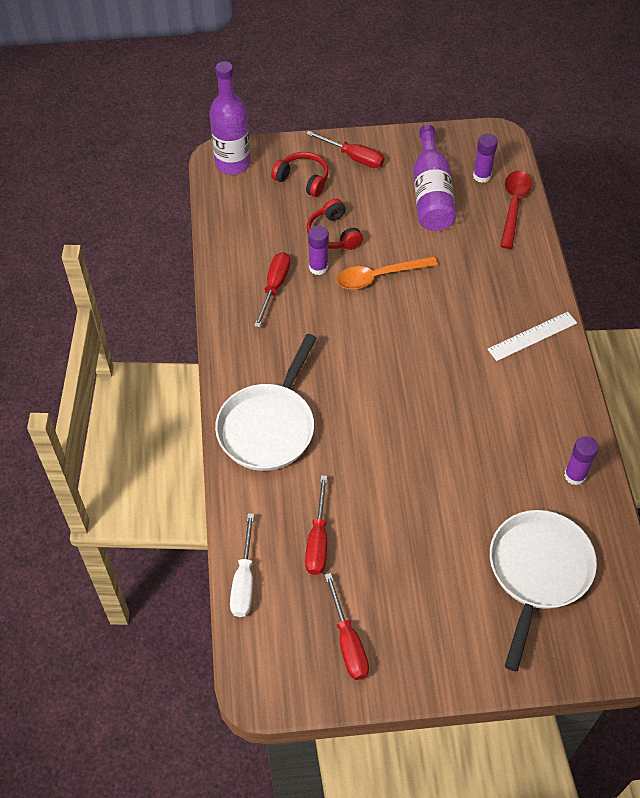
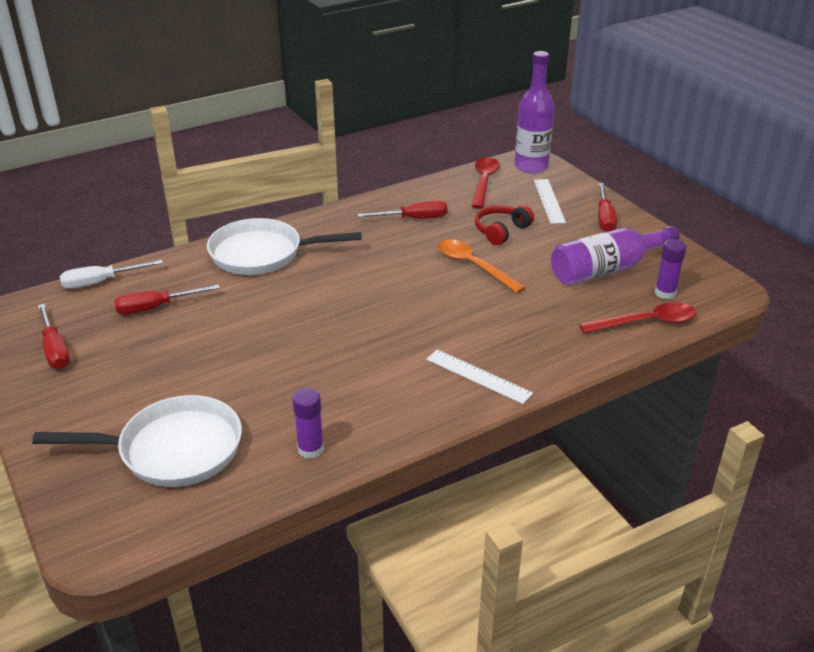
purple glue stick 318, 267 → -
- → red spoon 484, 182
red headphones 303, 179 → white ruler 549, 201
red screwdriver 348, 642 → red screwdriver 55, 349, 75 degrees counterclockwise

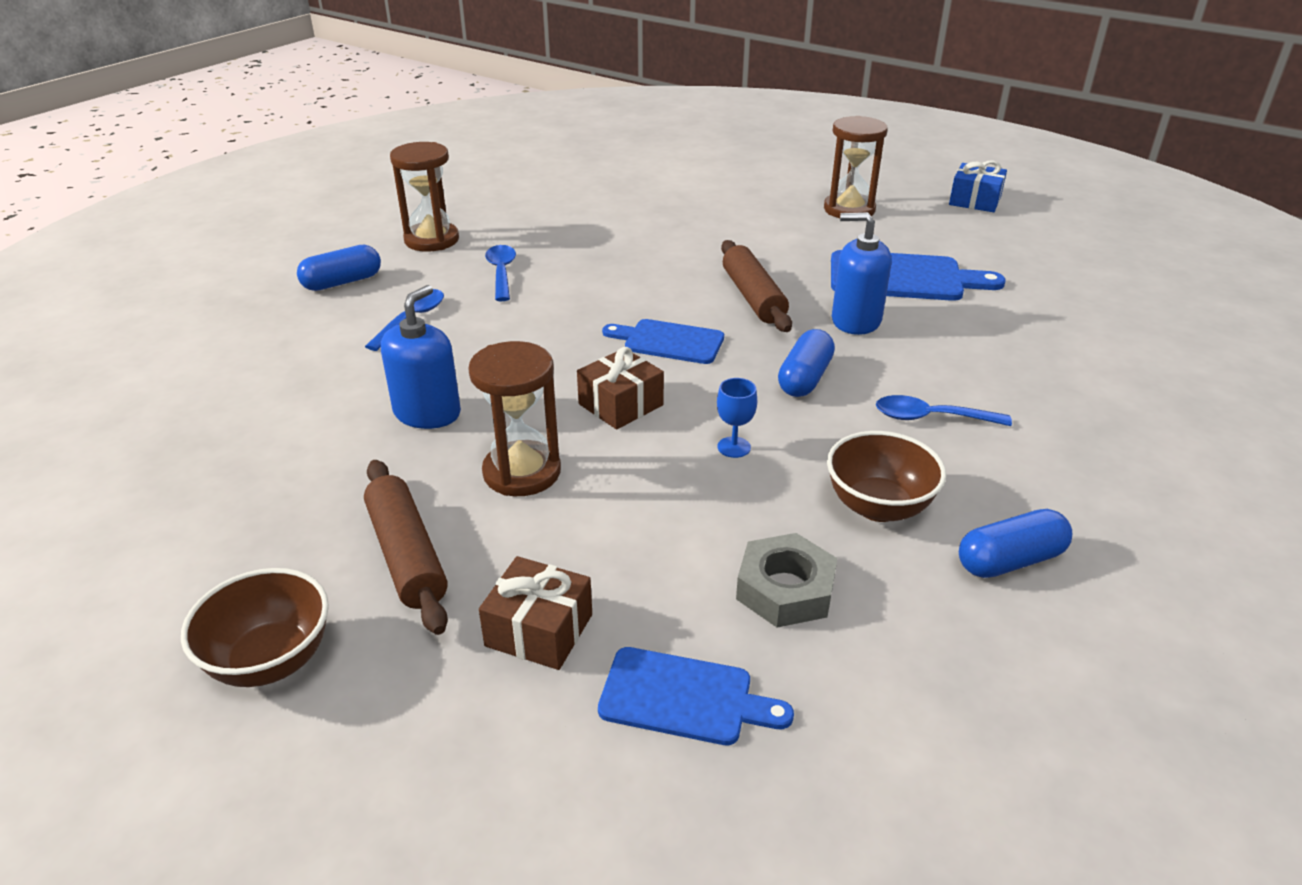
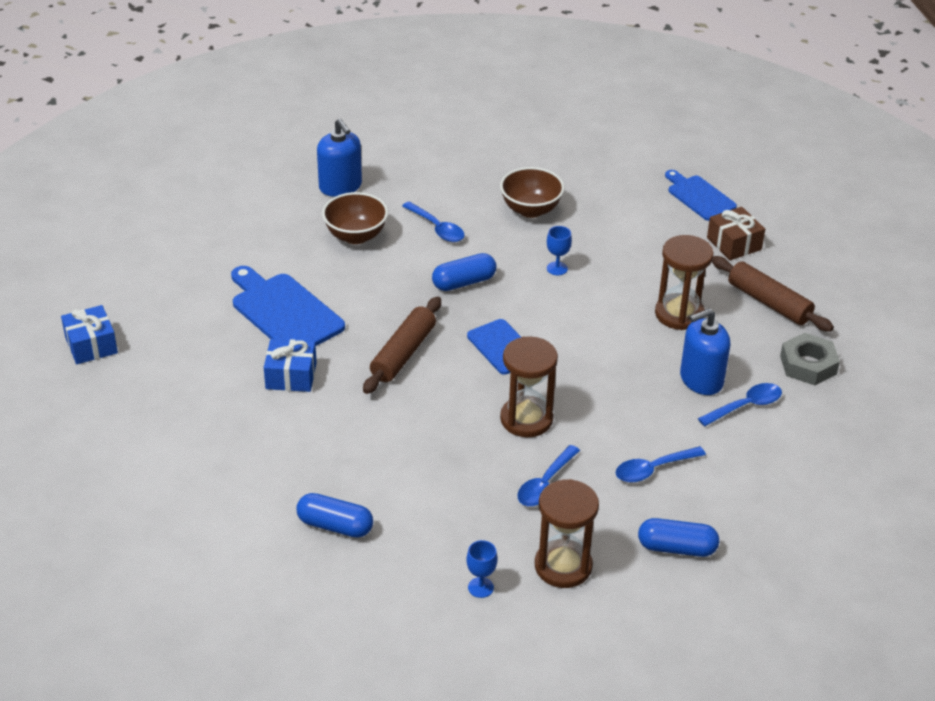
brown gift 621, 404 → -
- → blue gift 291, 376
- → blue goblet 480, 587
- → blue spoon 746, 406
brown bowl 271, 660 → brown bowl 356, 236, shifted
grey nut 785, 589 → grey nut 808, 365, shifted
brown hourglass 849, 209 → brown hourglass 526, 419, shifted
blue soap dispenser 855, 320 → blue soap dispenser 340, 186, shifted
blue capsule 1010, 560 → blue capsule 335, 526, shifted
brown rolling pin 407, 555 → brown rolling pin 769, 303, 60 degrees counterclockwise

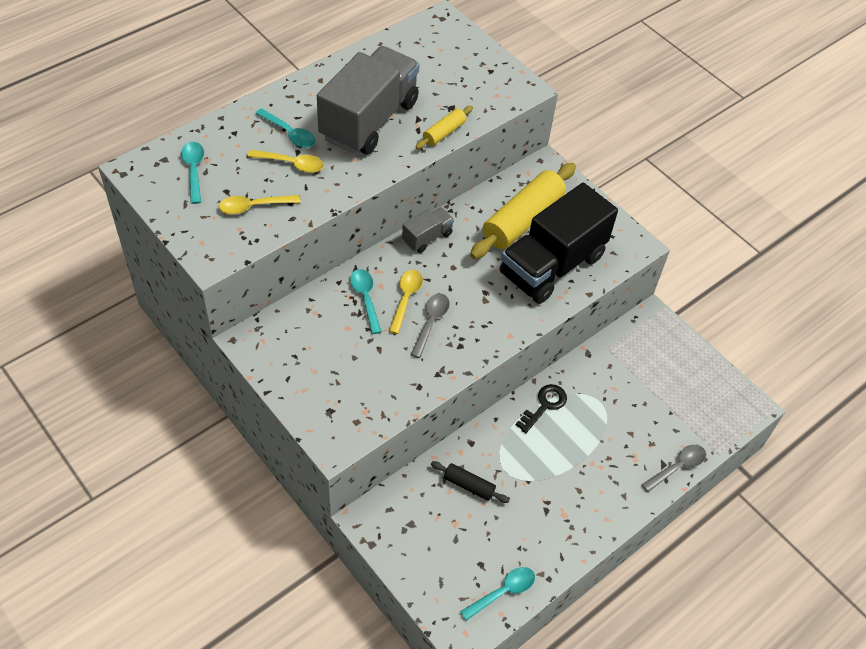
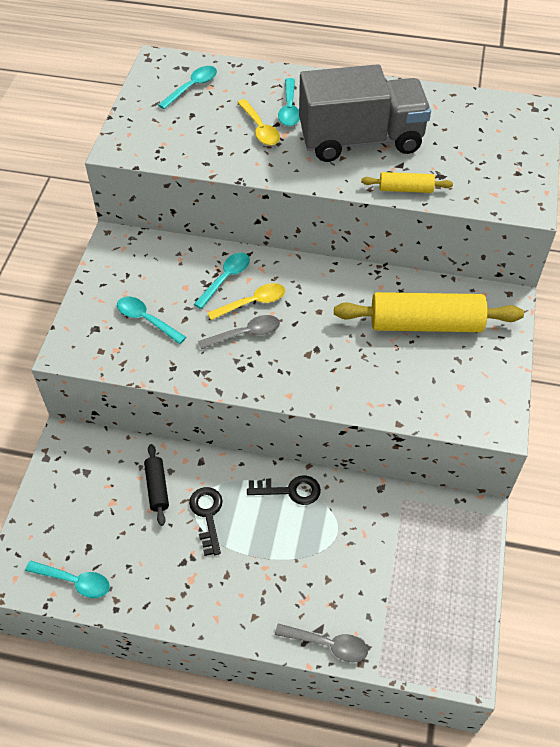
yellow spoon 254, 206 → -
grey truck 427, 237 → -
black truck 552, 265 → -
- → turquoise spoon 146, 320
- → black key 207, 515

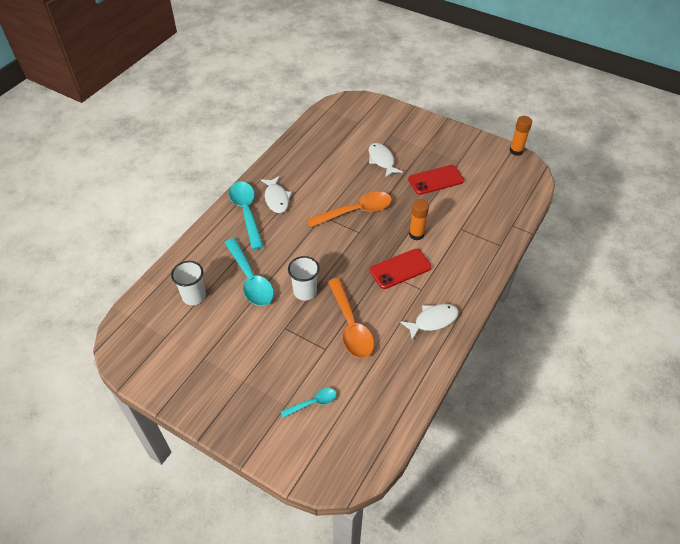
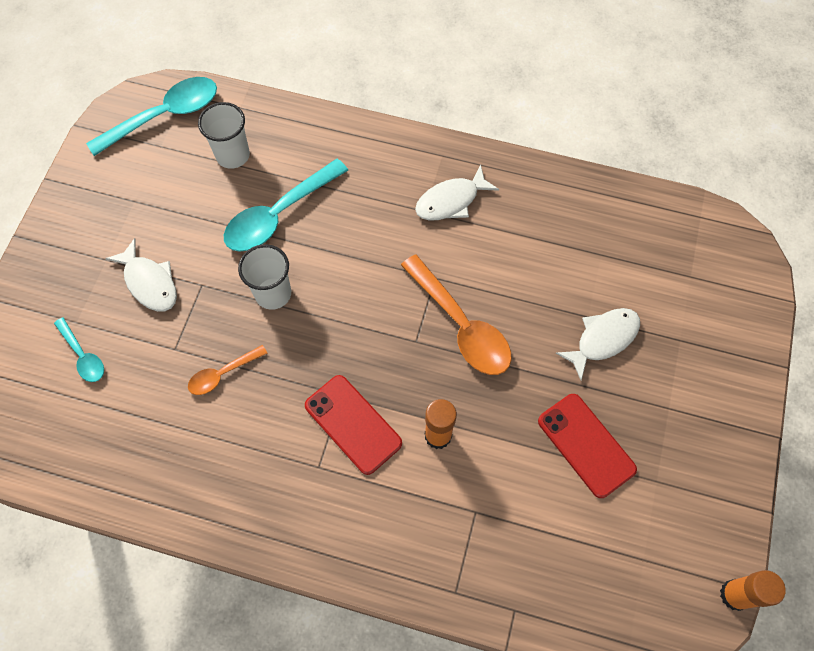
turquoise spoon 246, 212 → turquoise spoon 164, 116, shifted
white fish 433, 320 → white fish 149, 283, shifted
orange spoon 351, 326 → orange spoon 222, 374, x0.53

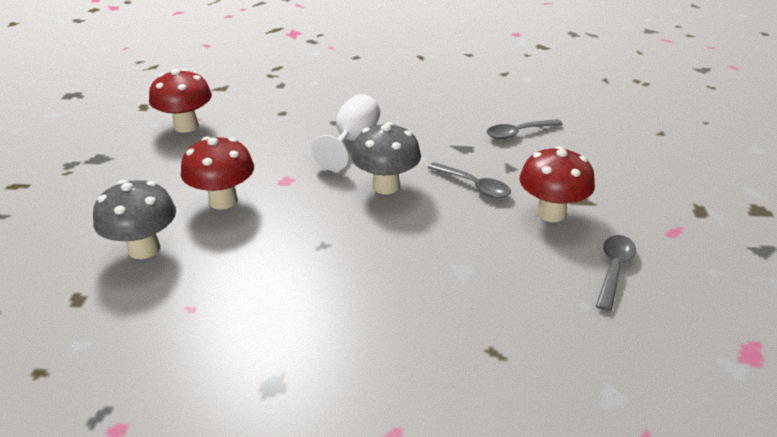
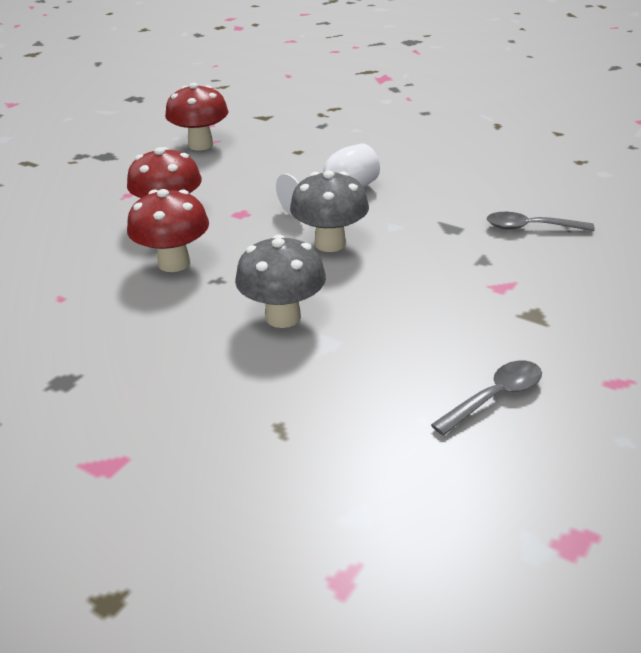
grey spoon 474, 186 → -
grey mushroom 144, 249 → grey mushroom 283, 317, shifted
red mushroom 551, 213 → red mushroom 174, 263, shifted

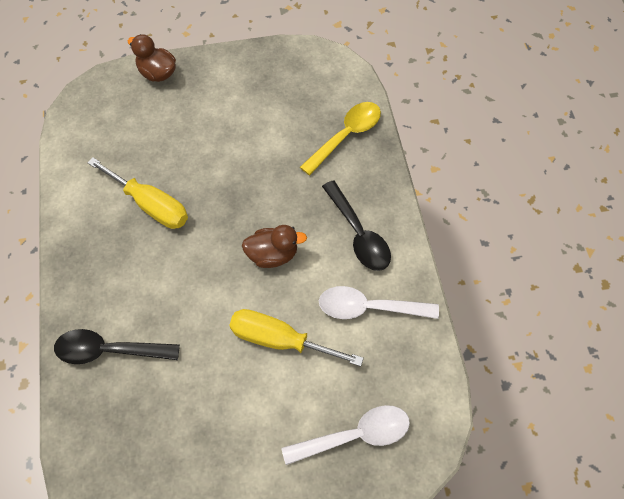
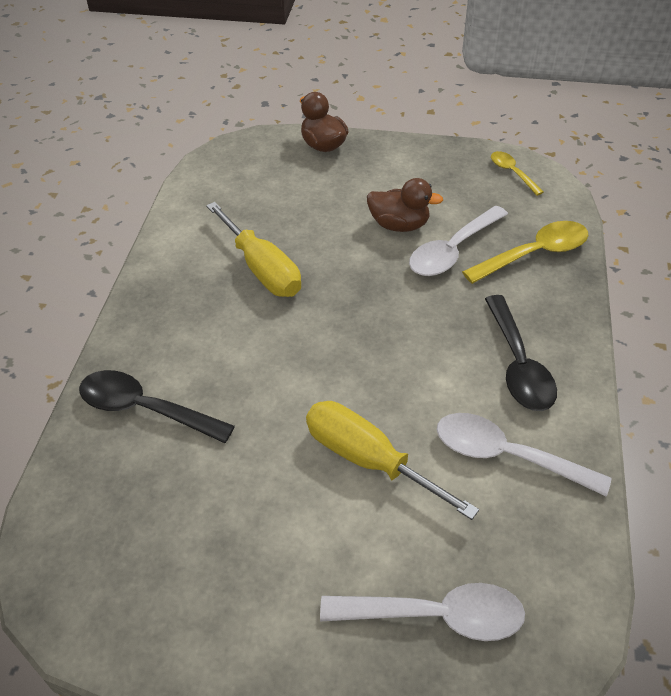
- → white spoon 452, 251
- → yellow spoon 512, 173
brown duck 272, 255 → brown duck 399, 225, shifted

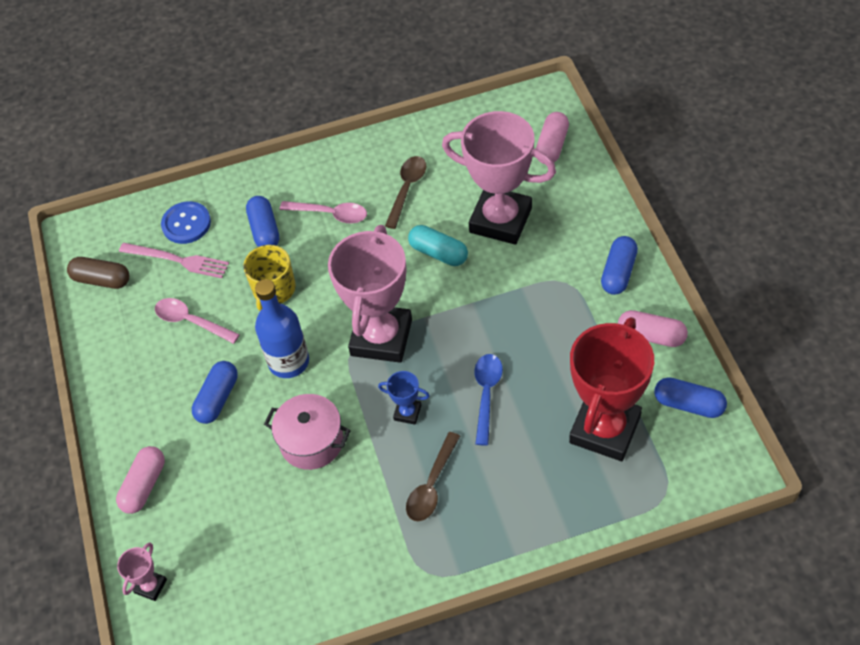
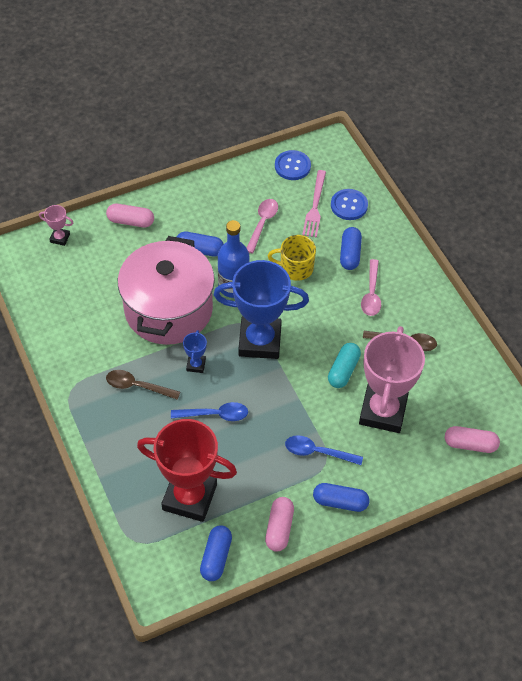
- → blue spoon 317, 452
brown capsule 102, 280 → blue button 292, 166
pink trophy 381, 337 → blue trophy 260, 341
blue capsule 264, 230 → blue capsule 350, 254, 60 degrees counterclockwise
pink pot 312, 442 → pink pot 168, 309, x1.92

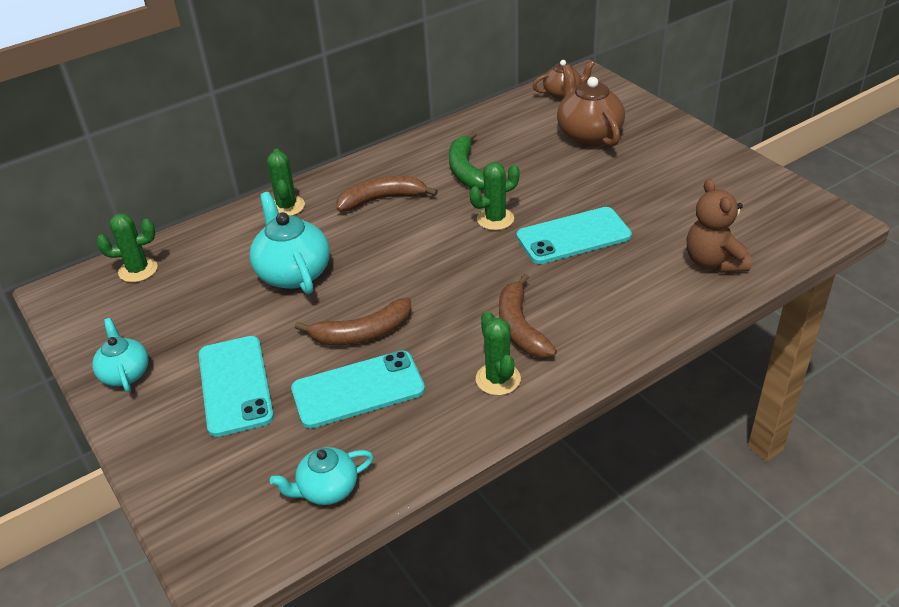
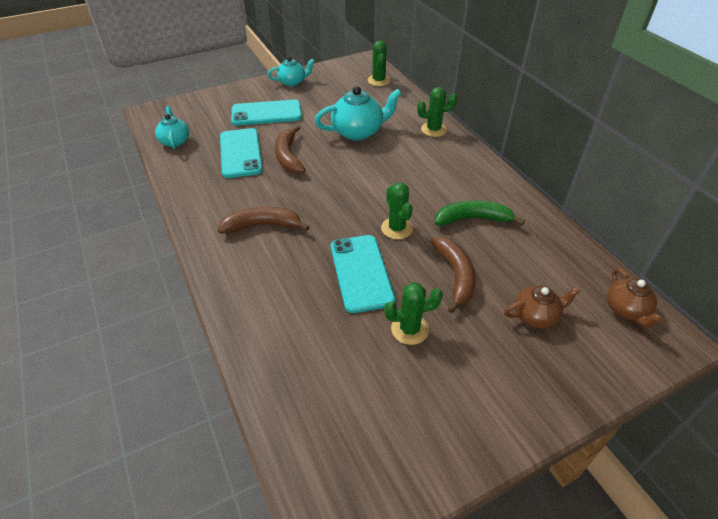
brown teddy bear 713, 262 → -
brown banana 382, 199 → brown banana 455, 276, shifted
green cactus 498, 379 → green cactus 409, 329, shifted
brown teapot 588, 134 → brown teapot 536, 316, x0.61

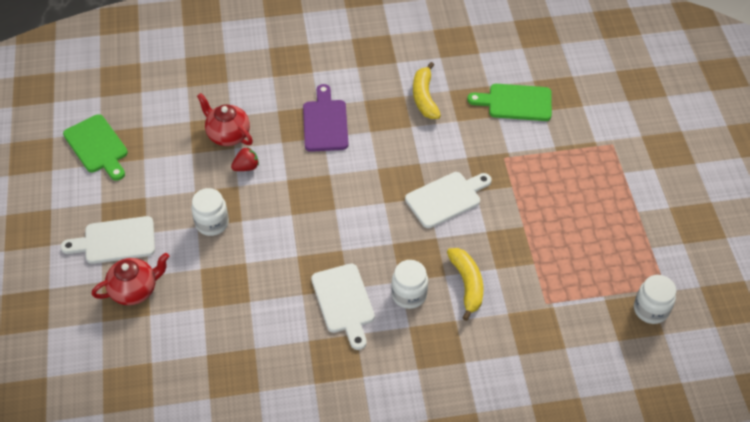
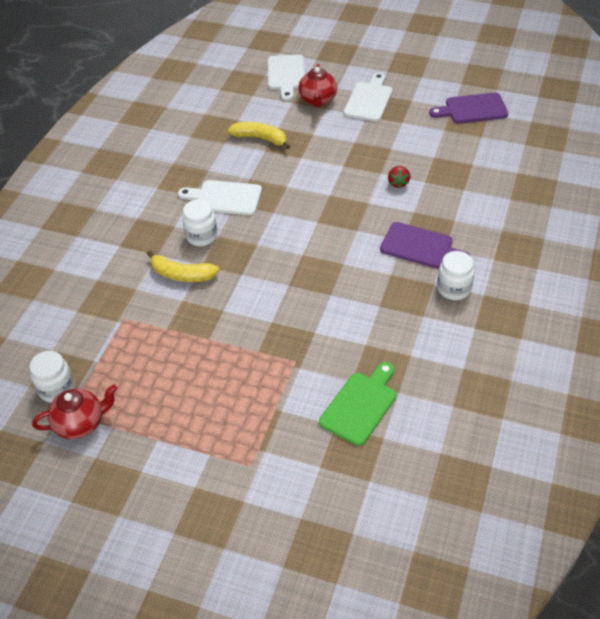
white jar 212, 223 → white jar 454, 289, shifted
red teapot 228, 135 → red teapot 81, 423, shifted
white cutting board 446, 198 → white cutting board 286, 75, shifted
yellow banana 424, 97 → yellow banana 260, 138, shifted
green cutting board 97, 146 → purple cutting board 472, 109

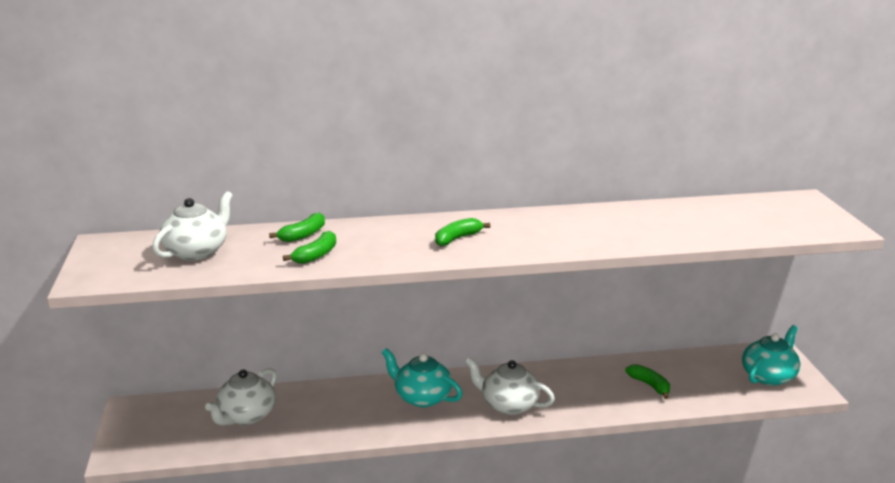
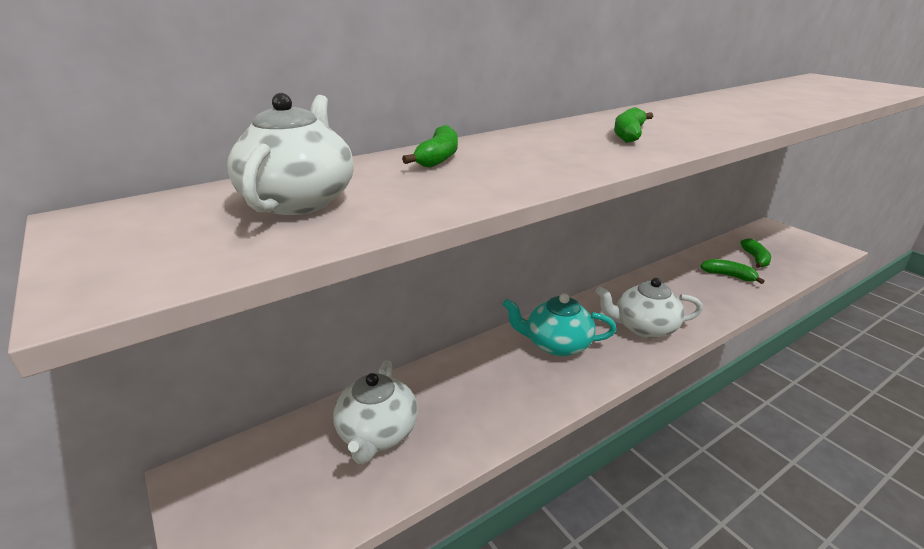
turquoise teapot 769, 376 → -
green banana 316, 255 → green banana 755, 259, shifted

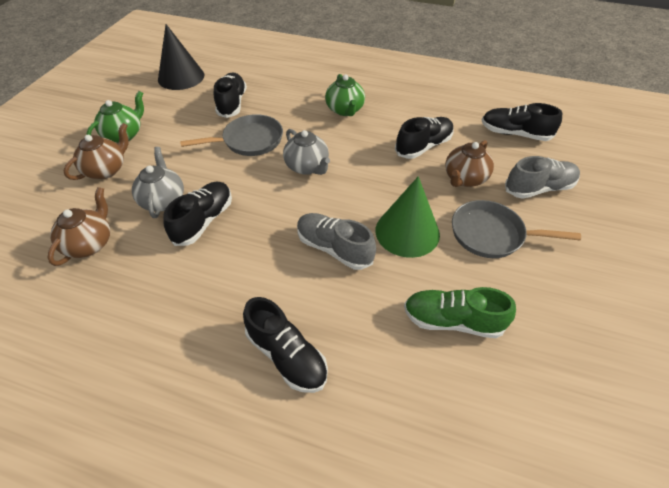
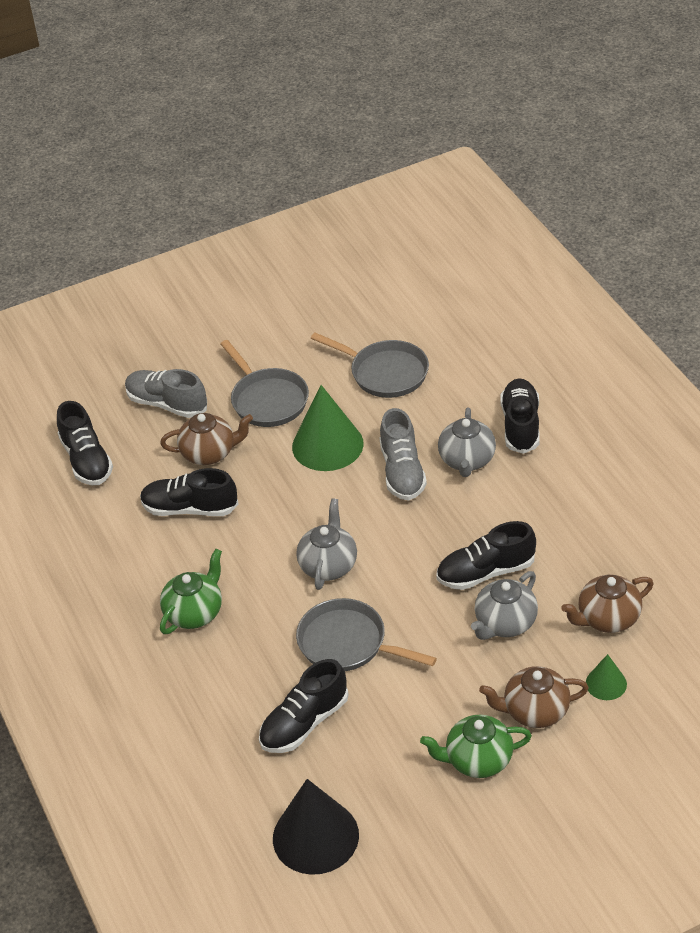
- → grey teapot 467, 460
- → green cone 606, 683
green shoe 452, 321 → grey pan 385, 373

